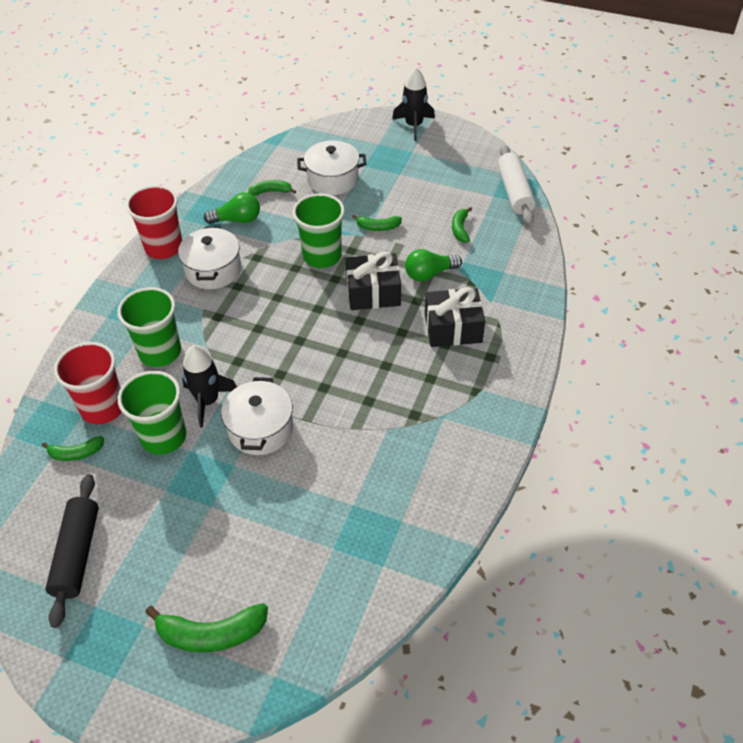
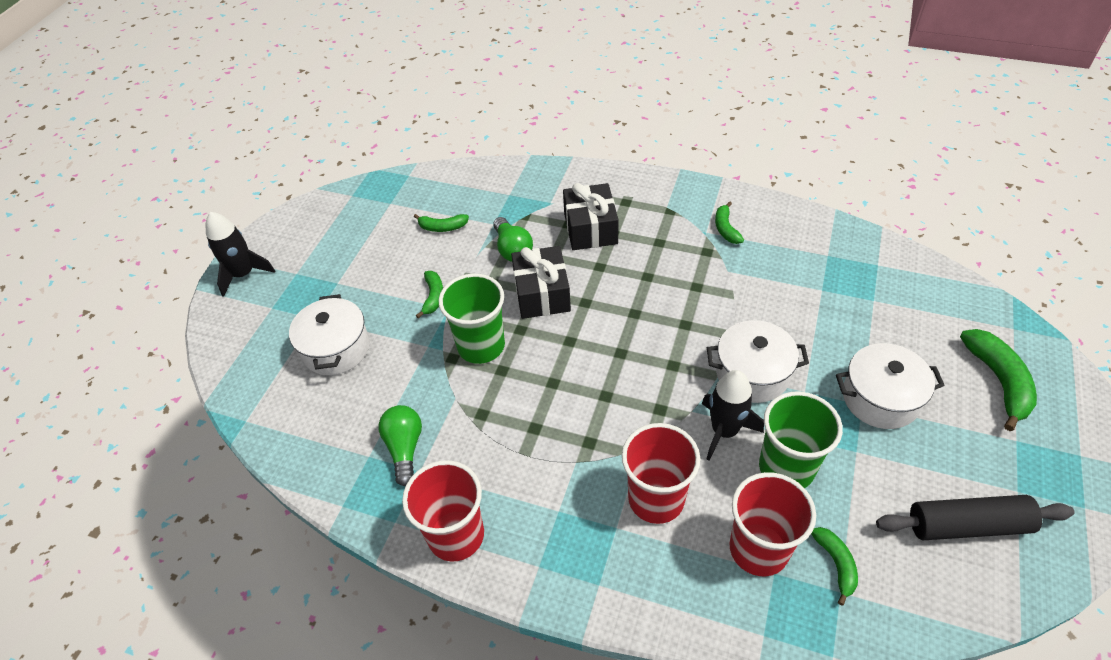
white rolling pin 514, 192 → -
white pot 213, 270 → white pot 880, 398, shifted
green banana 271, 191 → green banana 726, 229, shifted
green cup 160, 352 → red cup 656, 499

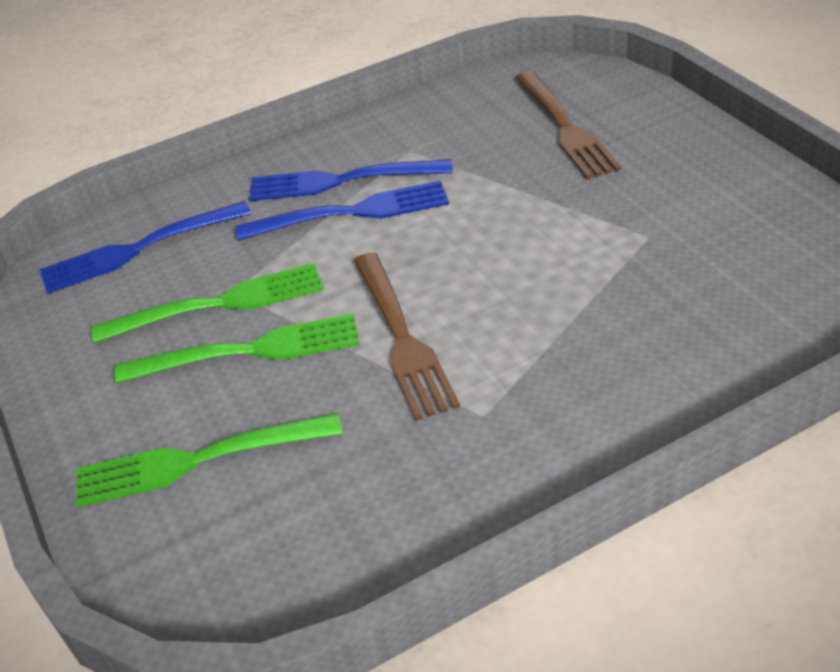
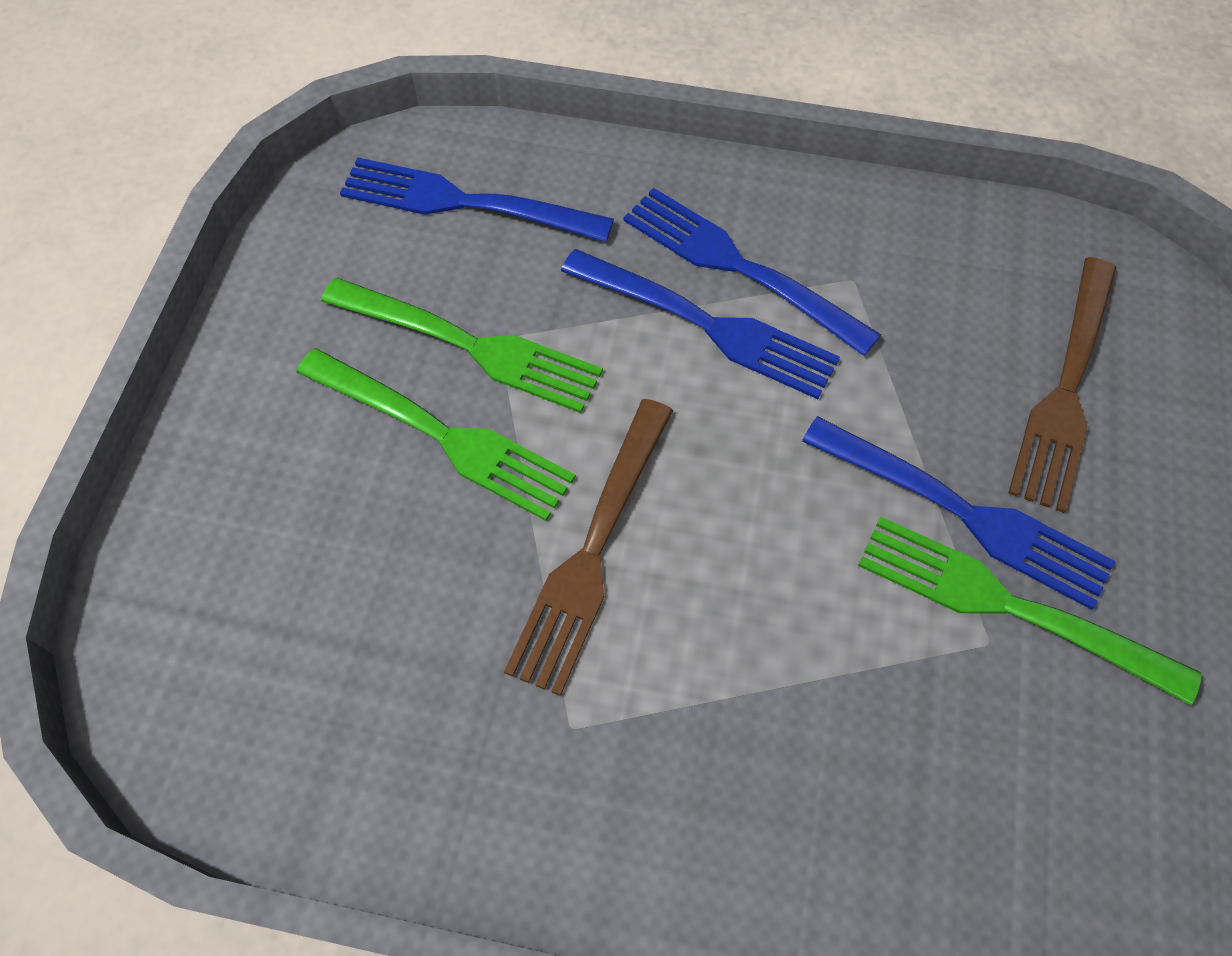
- → blue fork 963, 513
green fork 199, 460 → green fork 1010, 606, shifted

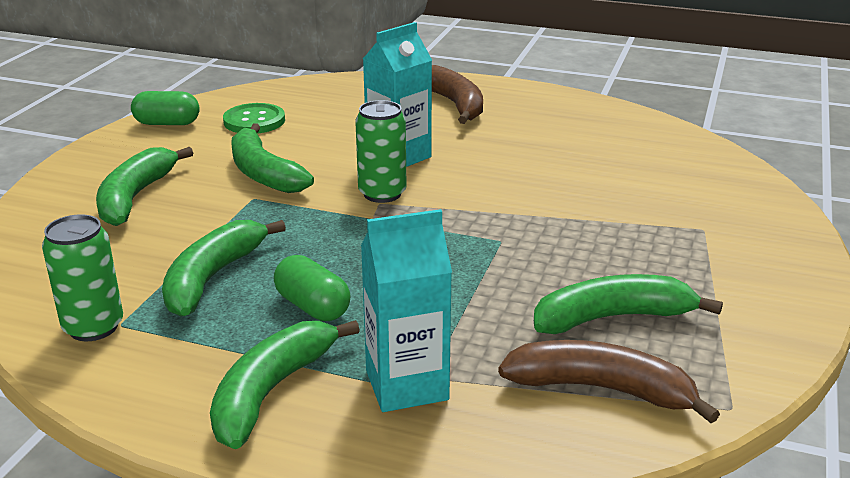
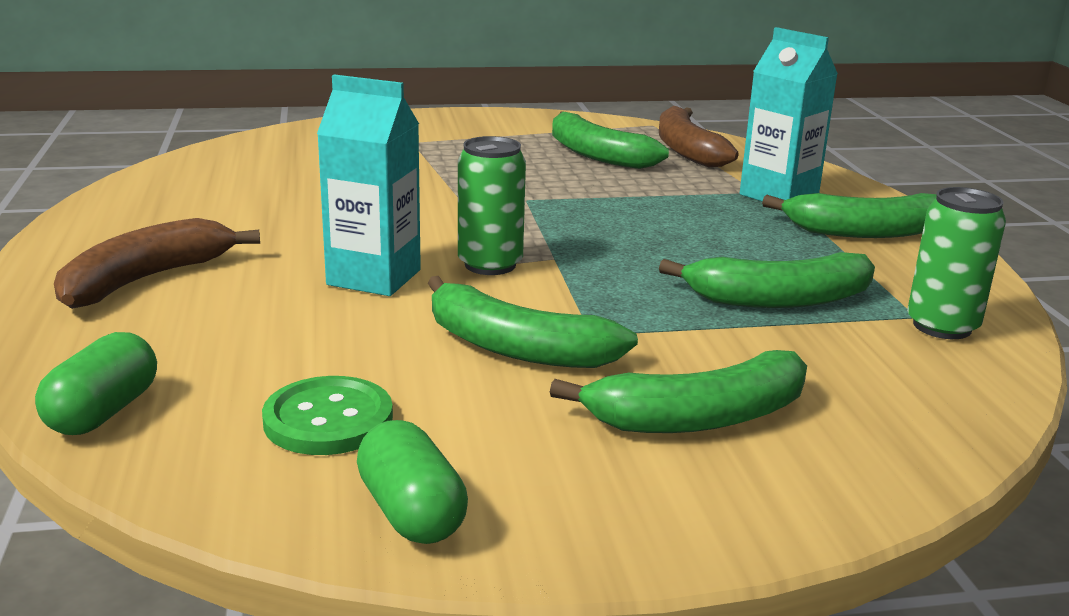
green capsule 312, 307 → green capsule 103, 412, shifted
green banana 264, 173 → green banana 516, 348, 90 degrees clockwise

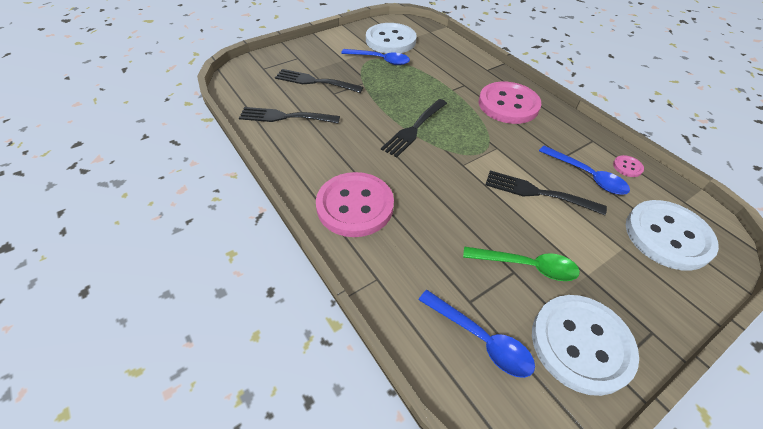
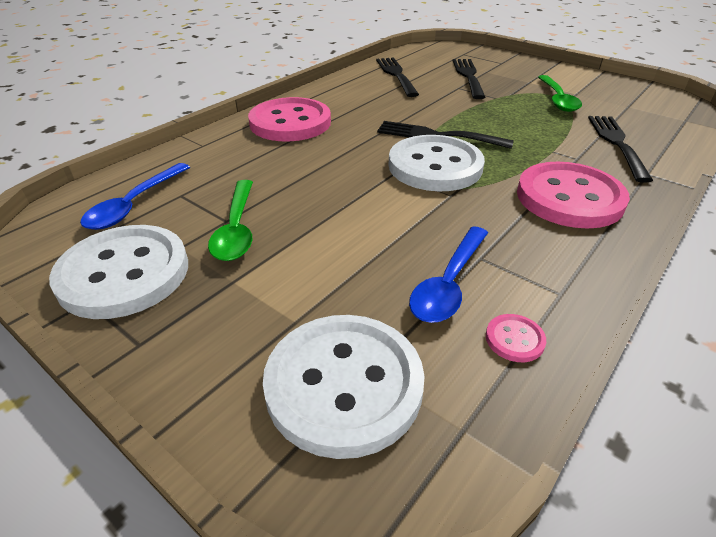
white button 390, 40 → white button 435, 166, shifted
black fork 538, 193 → black fork 617, 144, shifted
blue spoon 380, 60 → green spoon 557, 99

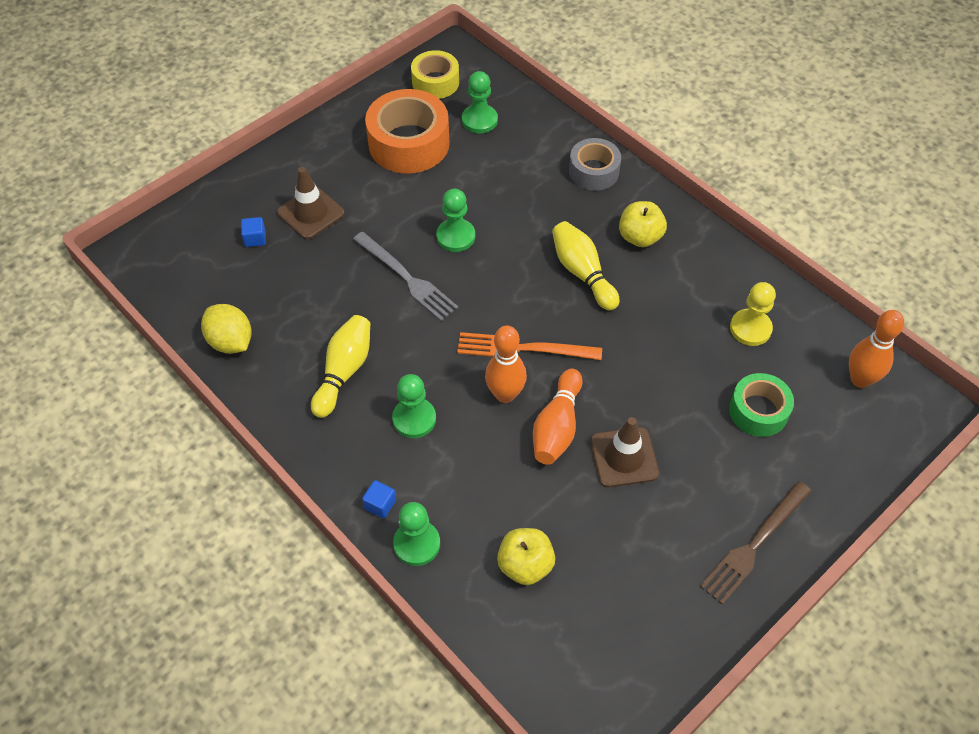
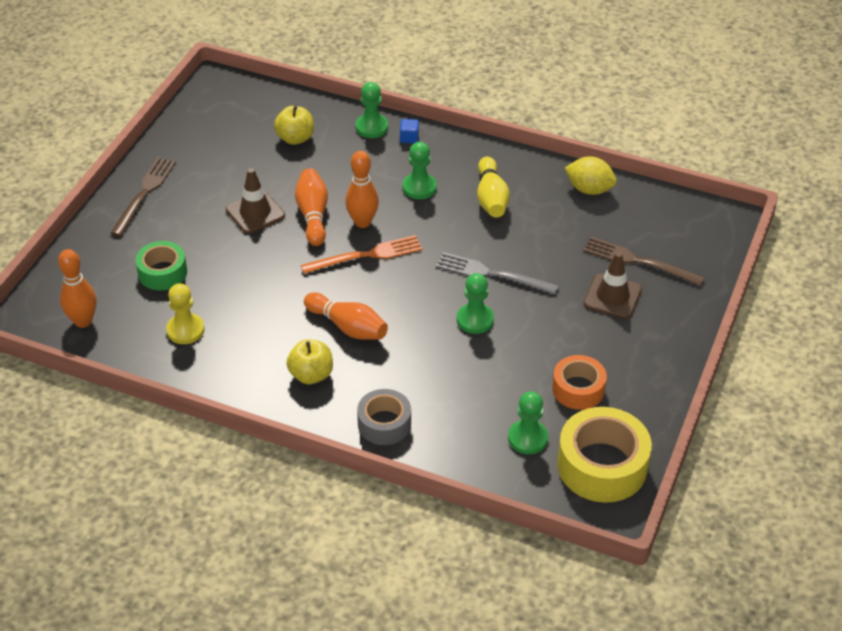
blue cube 255, 239 → brown fork 639, 261
yellow bowling pin 582, 273 → orange bowling pin 348, 327
orange tape 409, 143 → orange tape 578, 389, x0.61
yellow tape 435, 82 → yellow tape 602, 466, x1.64

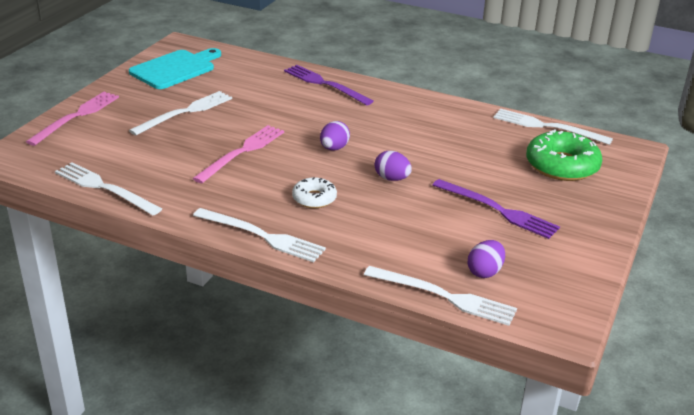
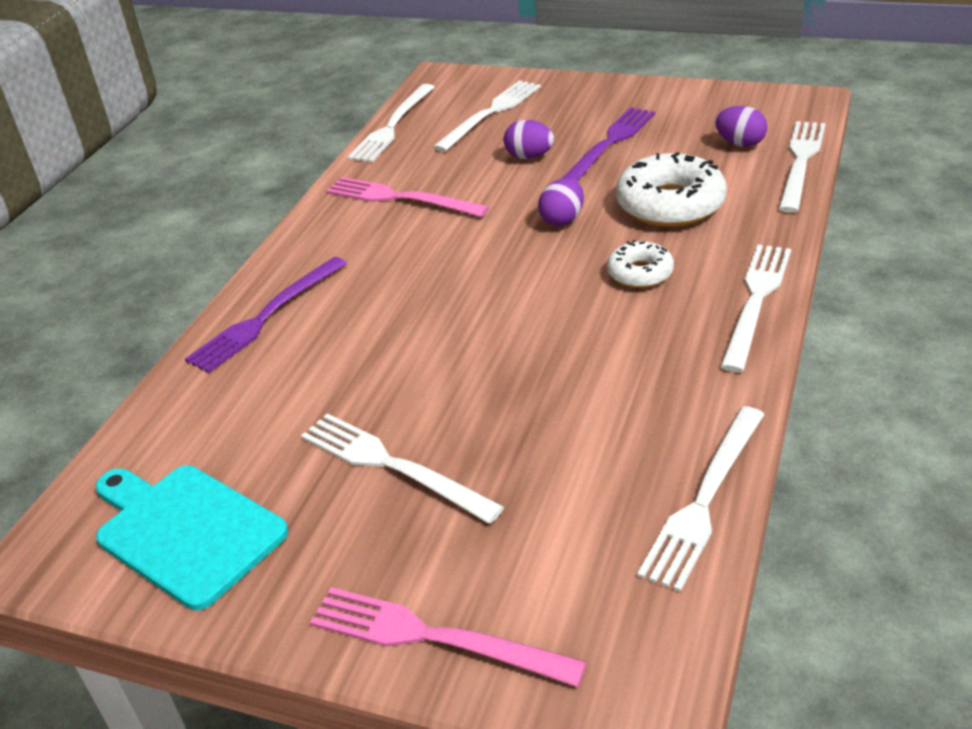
- → white donut 670, 204
pink fork 242, 152 → pink fork 400, 198, shifted
purple egg 334, 148 → purple egg 529, 156, shifted
green donut 562, 166 → white fork 491, 113

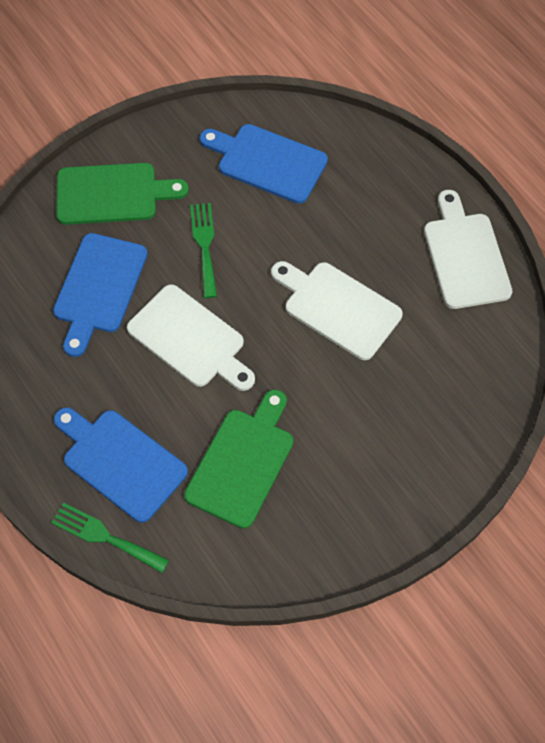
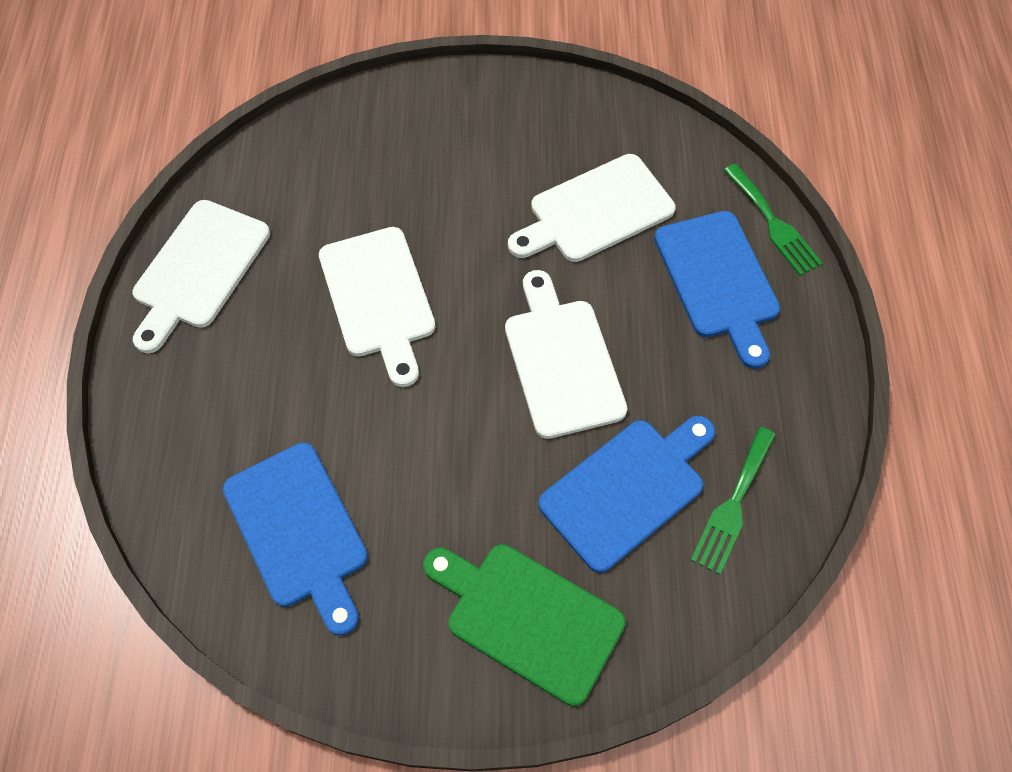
green fork 204, 245 → green fork 733, 505, shifted
green cutting board 242, 462 → white cutting board 595, 211

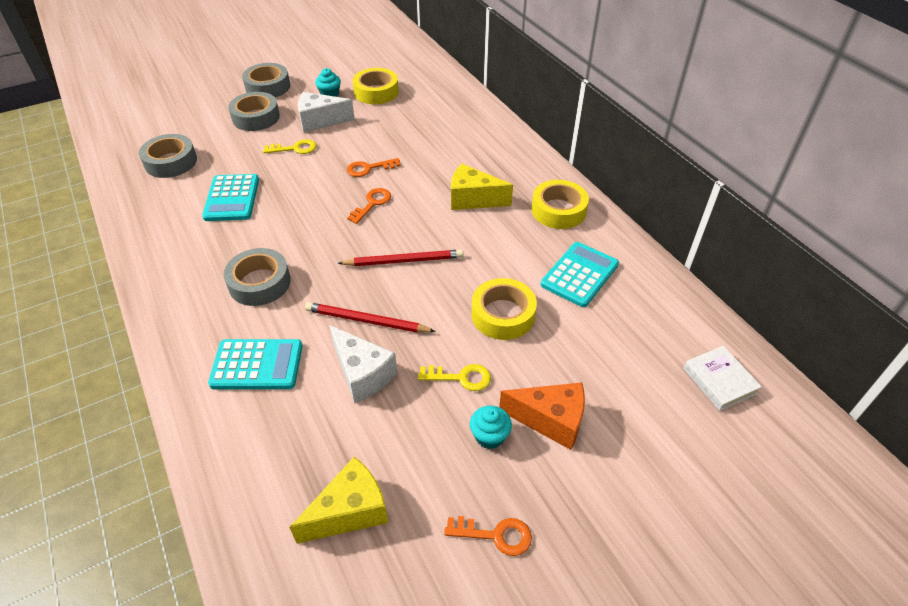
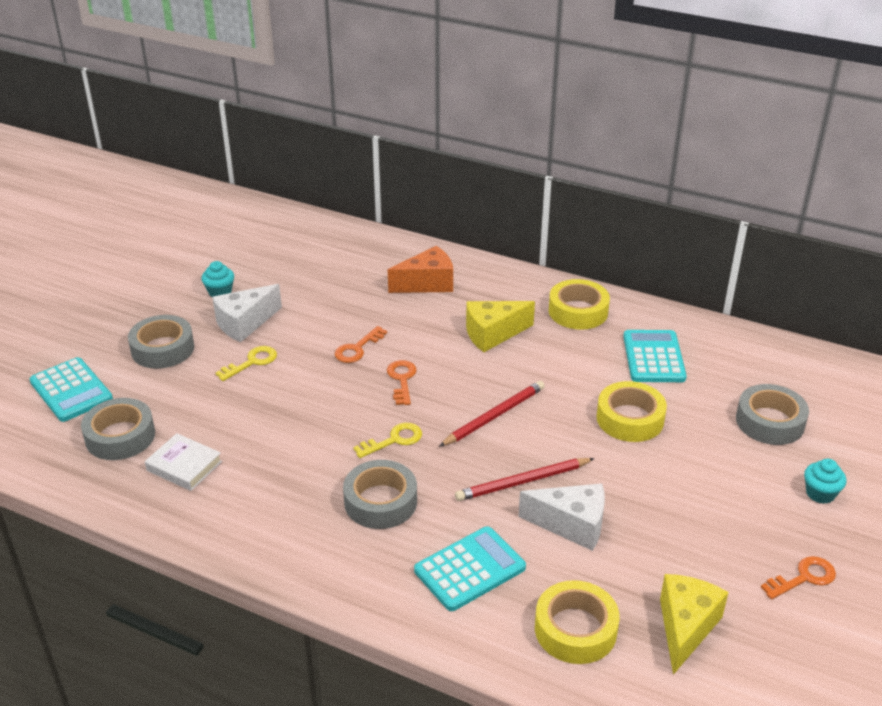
turquoise calculator 232, 198 → turquoise calculator 71, 390, shifted
grey tape 268, 87 → grey tape 770, 422, shifted
yellow tape 376, 92 → yellow tape 575, 629, shifted
yellow key 461, 378 → yellow key 394, 440, shifted
turquoise cupcake 489, 436 → turquoise cupcake 820, 493, shifted
orange cheese 550, 420 → orange cheese 427, 284, shifted
white book 719, 381 → white book 184, 466, shifted

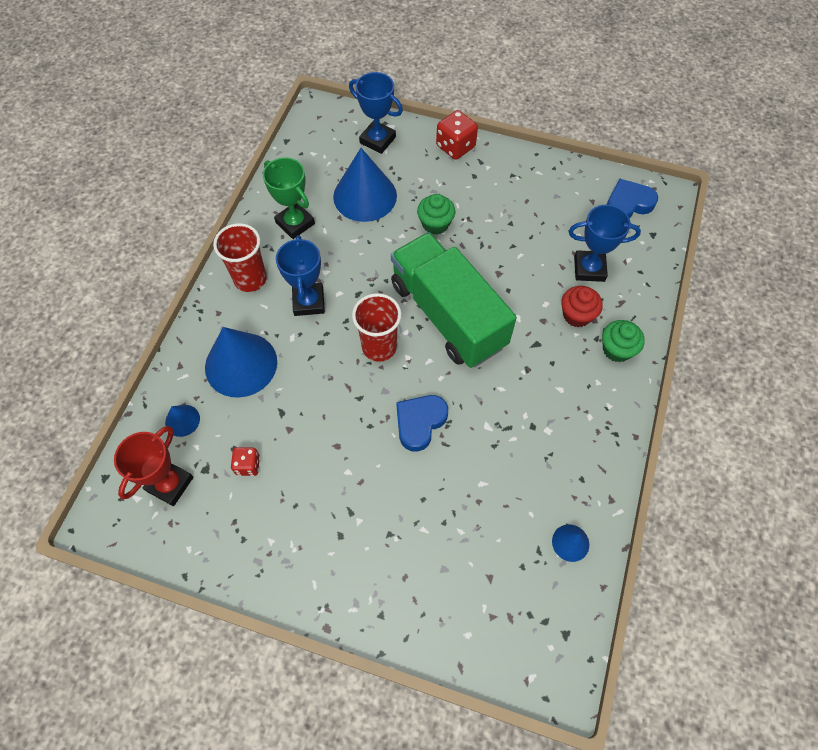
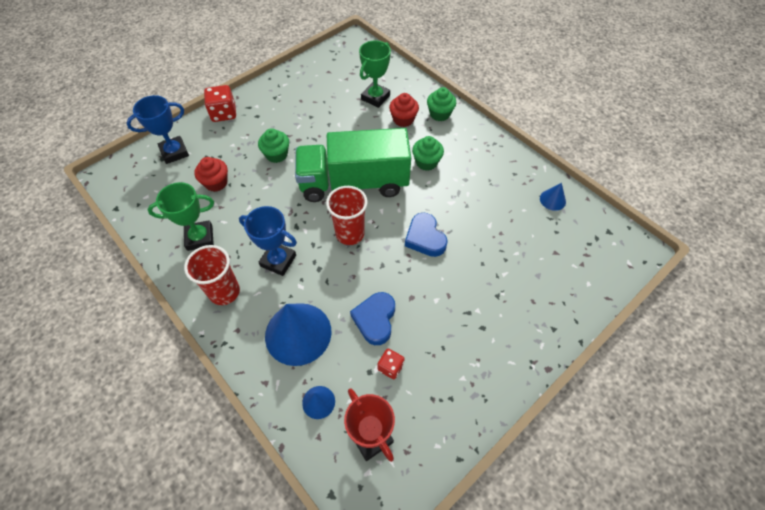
- → green cupcake 426, 162
blue heart 628, 204 → blue heart 375, 319, shifted
blue cone 365, 196 → red cupcake 216, 183
blue trophy 589, 269 → green trophy 375, 97

